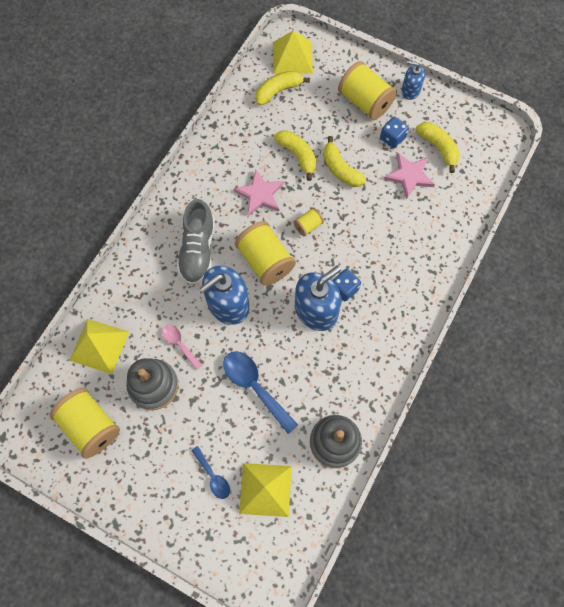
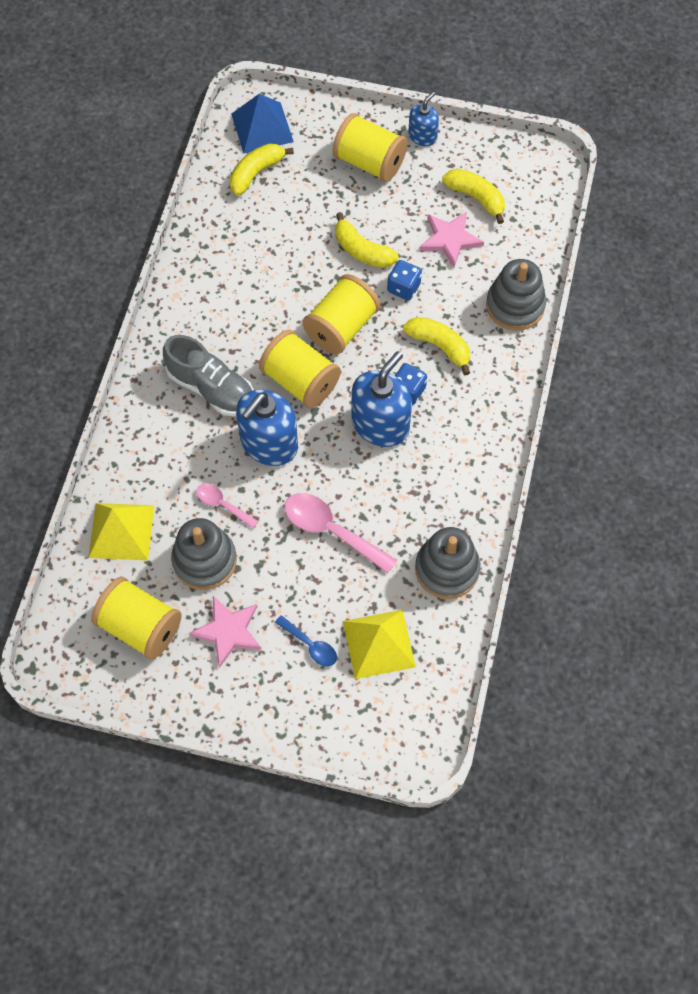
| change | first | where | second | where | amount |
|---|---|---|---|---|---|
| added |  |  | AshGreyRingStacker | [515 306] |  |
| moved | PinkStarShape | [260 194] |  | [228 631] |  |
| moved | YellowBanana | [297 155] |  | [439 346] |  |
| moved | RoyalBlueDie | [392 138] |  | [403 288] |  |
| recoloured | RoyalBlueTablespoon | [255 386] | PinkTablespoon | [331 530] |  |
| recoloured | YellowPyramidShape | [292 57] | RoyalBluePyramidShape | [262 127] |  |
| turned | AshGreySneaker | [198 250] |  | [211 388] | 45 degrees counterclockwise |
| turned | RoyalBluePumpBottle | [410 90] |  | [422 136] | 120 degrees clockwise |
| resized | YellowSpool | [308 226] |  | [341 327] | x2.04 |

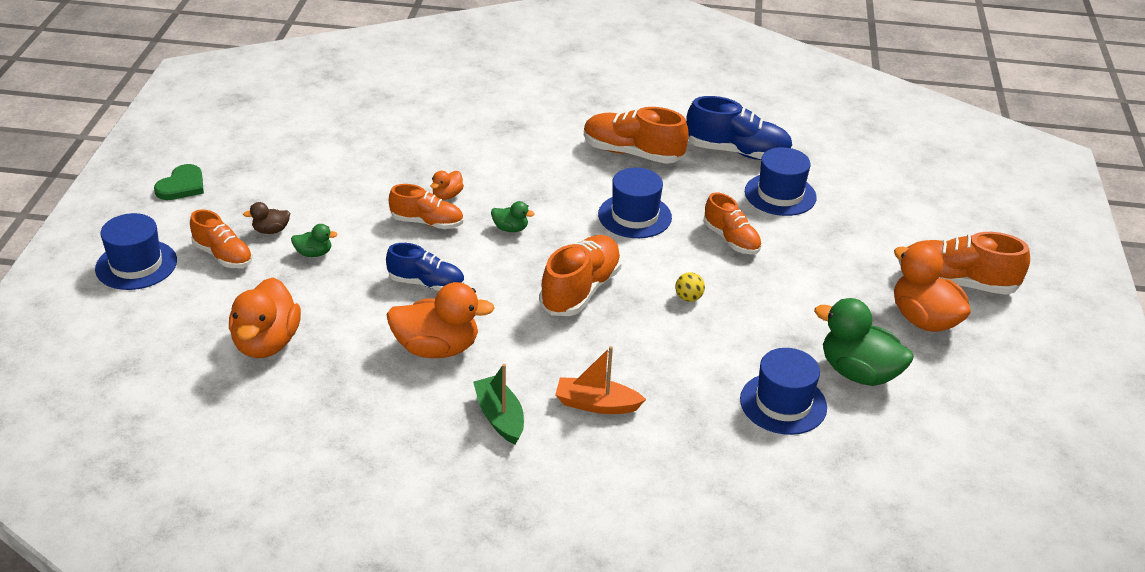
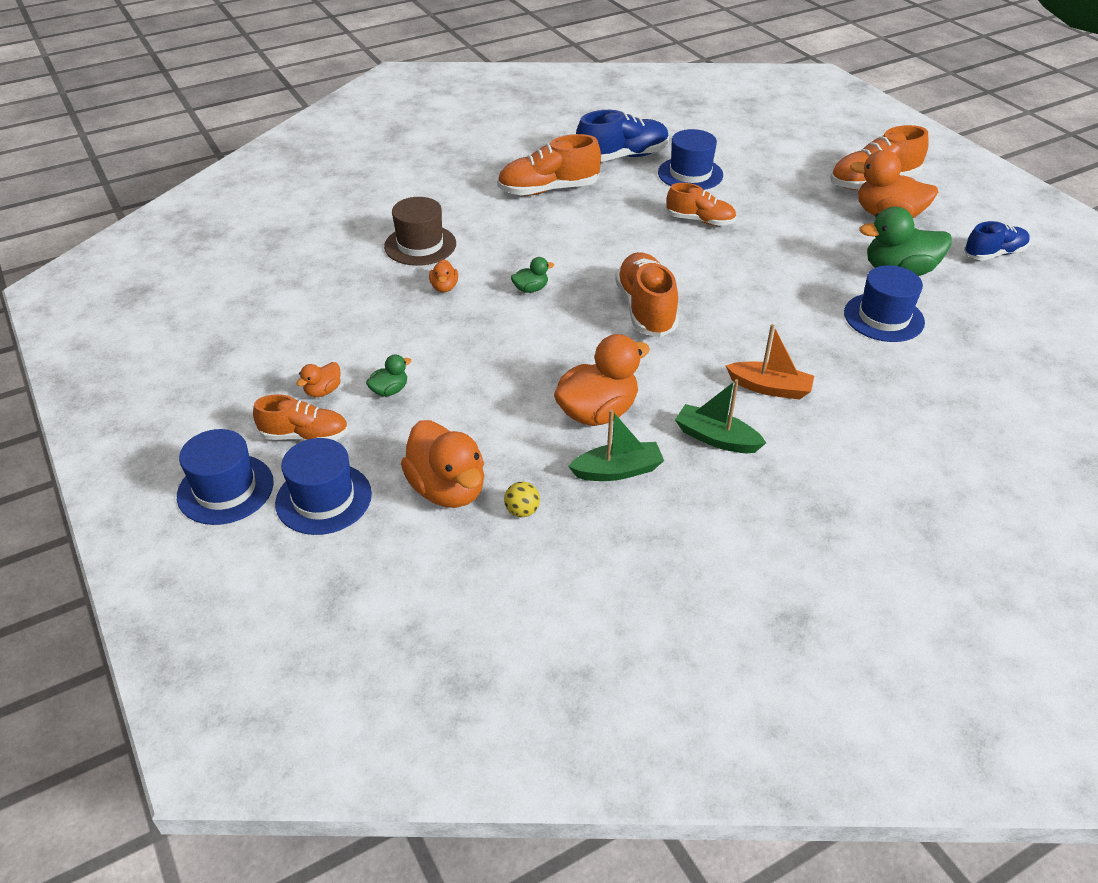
| change | first | where | second | where | amount |
|---|---|---|---|---|---|
| removed | EmeraldHeartShape | [182 186] |  |  |  |
| removed | OrangeSneaker | [427 222] |  |  |  |
| added |  |  | RussetTallHat | [420 245] |  |
| added |  |  | EmeraldSailboat | [617 470] |  |
| moved | RoyalBlueSneaker | [426 283] |  | [993 254] |  |
| moved | RoyalBlueTallHat | [635 216] |  | [323 498] |  |
| moved | YellowBall | [688 298] |  | [522 511] |  |
| recoloured | RussetDuck | [271 230] | OrangeDuck | [323 391] |  |
| turned | OrangeSailboat | [596 404] |  | [769 388] | 135 degrees counterclockwise |

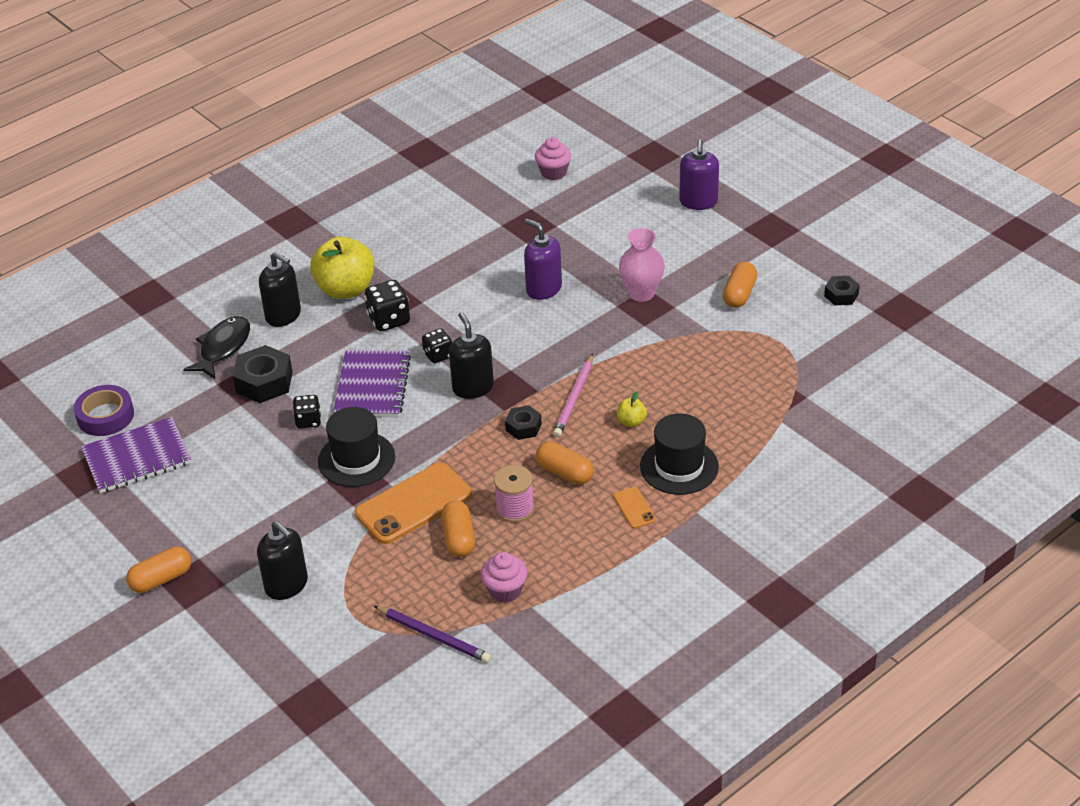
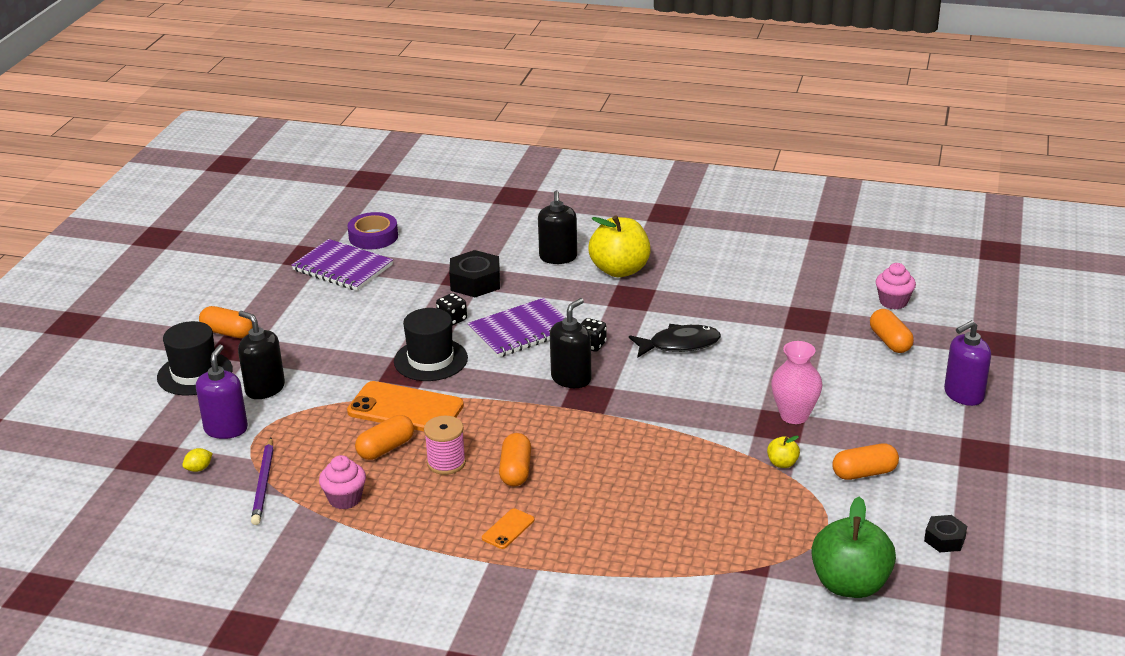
| change | first | where | second | where | amount |
|---|---|---|---|---|---|
| removed | JetBlackDie | [389 320] |  |  |  |
| removed | JetBlackHexNut | [523 427] |  |  |  |
| removed | PinkLeadPencil | [574 398] |  |  |  |
| added |  |  | YellowToyLemon | [199 468] |  |
| added |  |  | EmeraldToyApple | [850 584] |  |
| added |  |  | OrangePillShape | [890 341] |  |
| moved | JetBlackToyFish | [223 348] |  | [679 345] |  |
| moved | PurplePumpBottle | [543 289] |  | [226 429] |  |
| moved | YellowToyApple | [631 421] |  | [782 463] |  |
| moved | JetBlackTallHat | [679 466] |  | [195 374] |  |
| turned | JetBlackPumpBottle | [286 585] |  | [265 389] | 120 degrees clockwise |

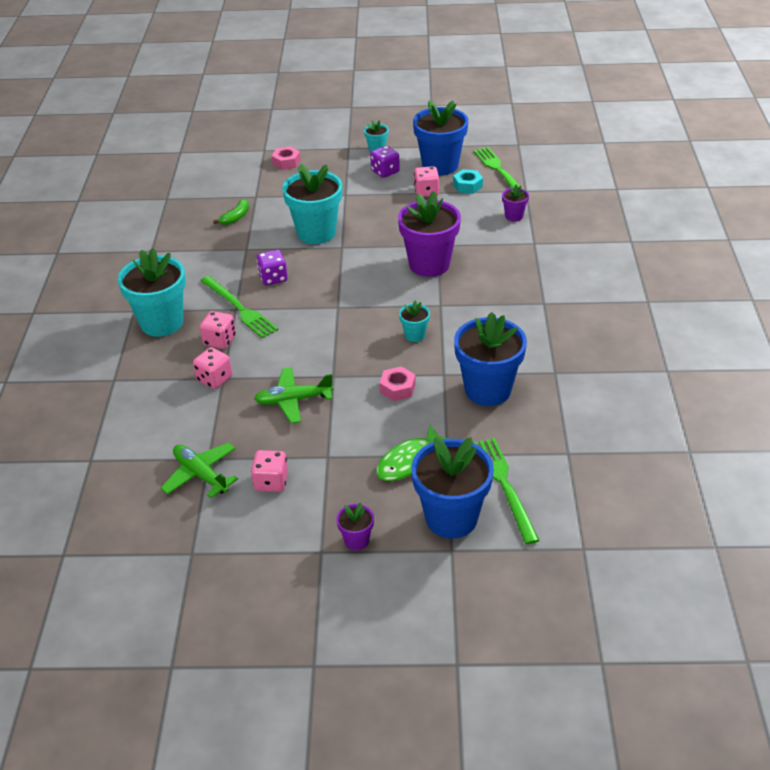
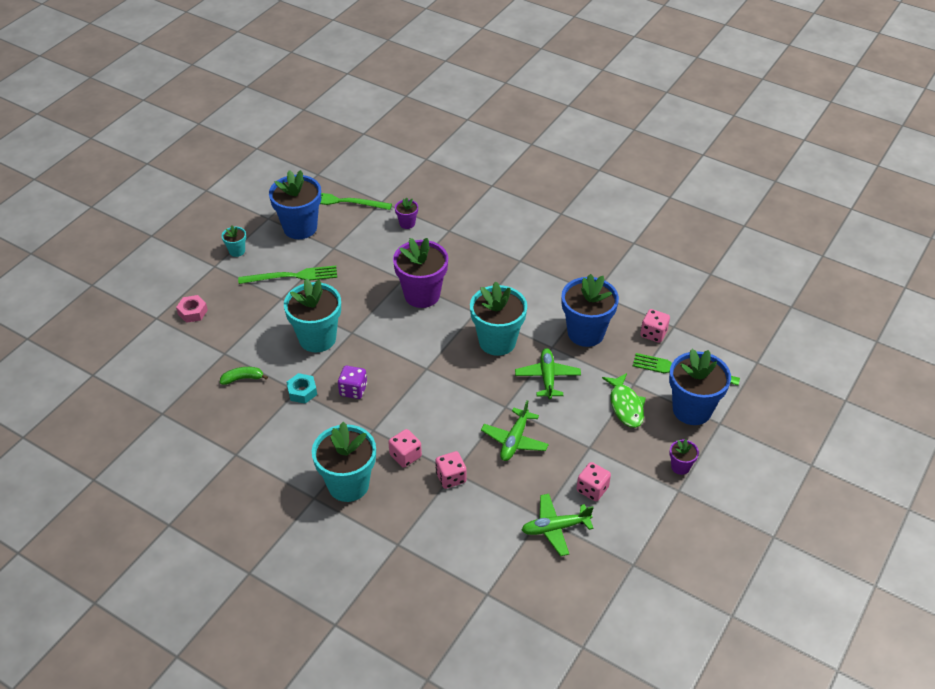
| change | first | where | second | where | amount |
|---|---|---|---|---|---|
| removed | PurpleDie | [385 171] |  |  |  |
| moved | EmeraldFork | [239 308] |  | [292 276] |  |
| moved | PinkDie | [426 192] |  | [653 334] |  |
| moved | AquaHexNut | [467 186] |  | [302 392] |  |
| replaced | PinkHexNut | [397 388] | EmeraldAeroplane | [547 377] |  |
| turned | EmeraldBanana | [236 217] |  | [243 378] | 75 degrees counterclockwise |
| resized | AquaPottedPlant | [414 335] |  | [497 341] | x2.16 |

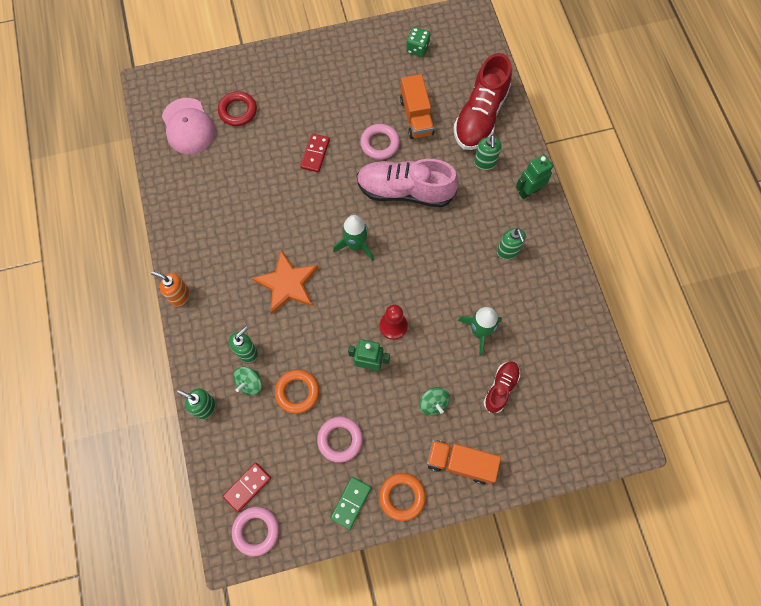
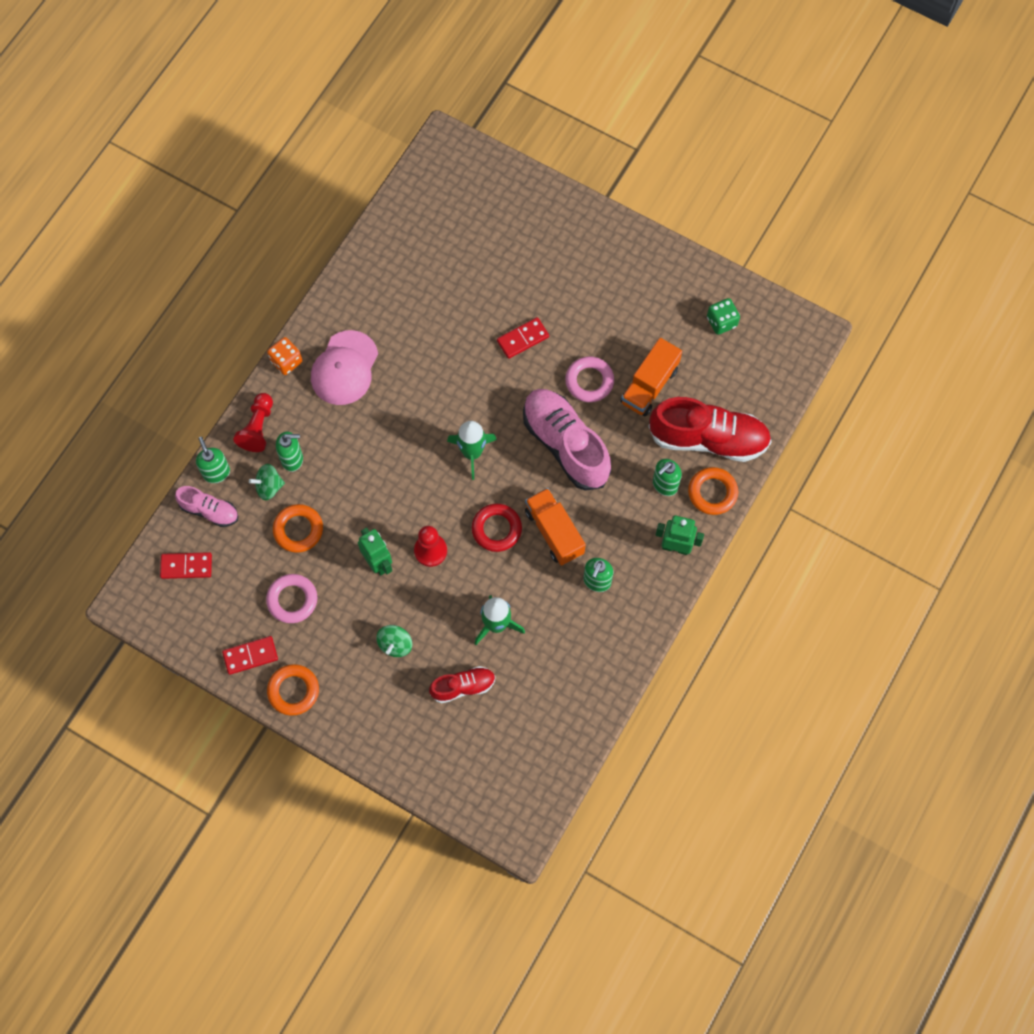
| change | first | where | second | where | amount |
|---|---|---|---|---|---|
| removed | PinkHoop | [256 531] |  |  |  |
| removed | OrangeStarShape | [287 284] |  |  |  |
| added |  |  | PinkSneaker | [209 511] |  |
| added |  |  | CrimsonPawn | [258 428] |  |
| added |  |  | OrangeHoop | [712 492] |  |
| moved | PinkBaseballCap | [188 126] |  | [344 368] |  |
| moved | CrimsonHoop | [238 111] |  | [496 529] |  |
| moved | OrangeToyTruck | [460 463] |  | [554 532] |  |
| replaced | OrangePumpBottle | [179 296] | OrangeDie | [286 361] |  |
| recoloured | EmeraldDomino | [351 502] | CrimsonDomino | [250 656] |  |
| turned | CrimsonSneaker | [480 116] |  | [708 439] | 150 degrees counterclockwise |

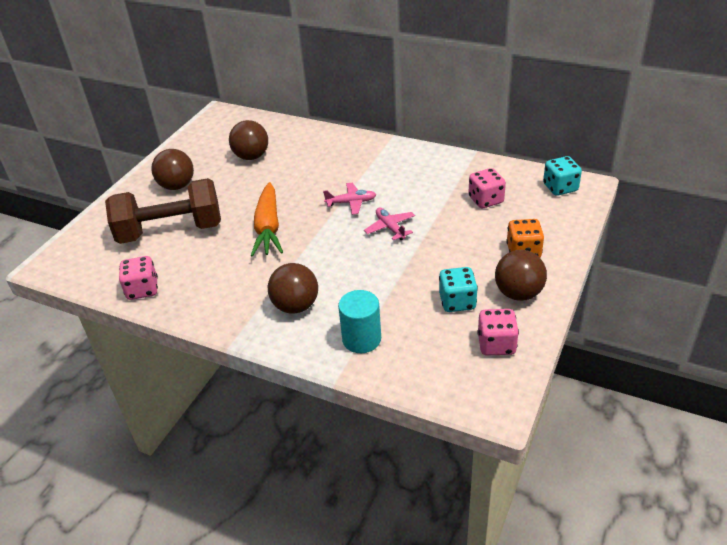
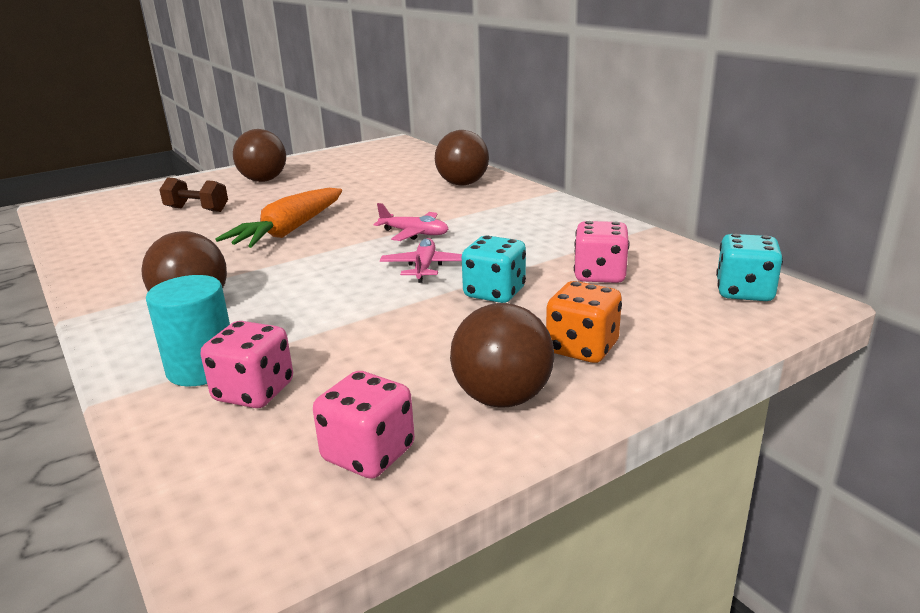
| change | first | where | second | where | amount |
|---|---|---|---|---|---|
| moved | PinkDie | [142 289] |  | [254 392] |  |
| moved | RussetBall | [251 156] |  | [462 184] |  |
| moved | AquaDie | [457 302] |  | [494 293] |  |
| resized | RussetHandWeight | [171 231] |  | [197 209] | x0.46 |

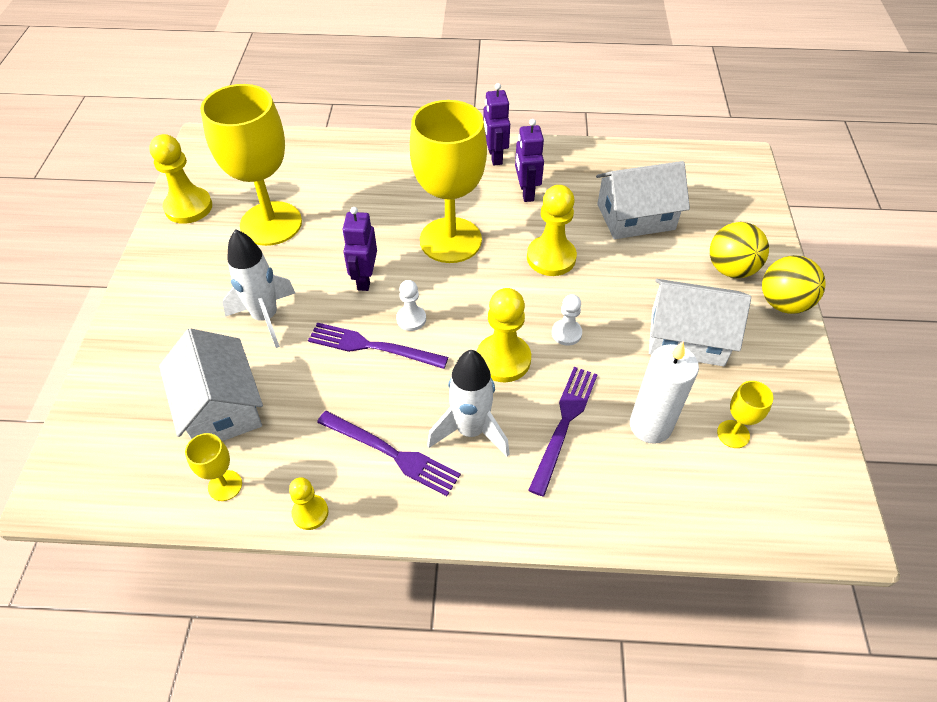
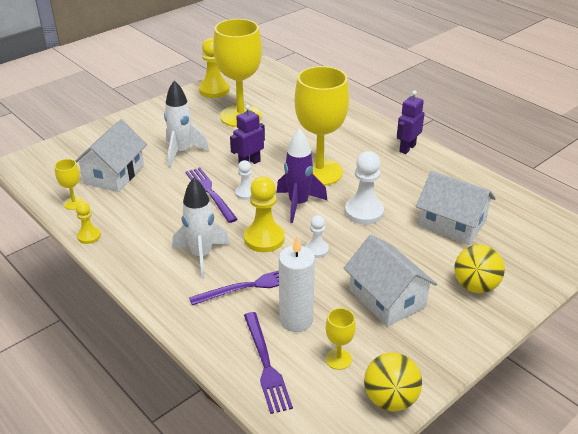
| change | first | where | second | where | amount |
|---|---|---|---|---|---|
| removed | PurpleRobot | [526 192] |  |  |  |
| added |  |  | PurpleRocket | [298 204] |  |
| moved | PurpleFork | [391 453] |  | [266 364] |  |
| moved | YellowBall | [783 303] |  | [390 399] |  |
| recoloured | YellowPawn | [551 257] | PureWhitePawn | [364 212] |  |

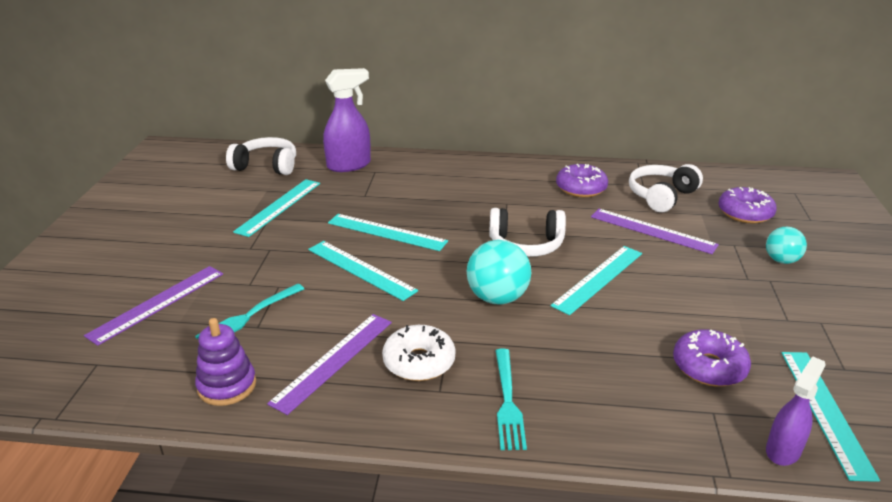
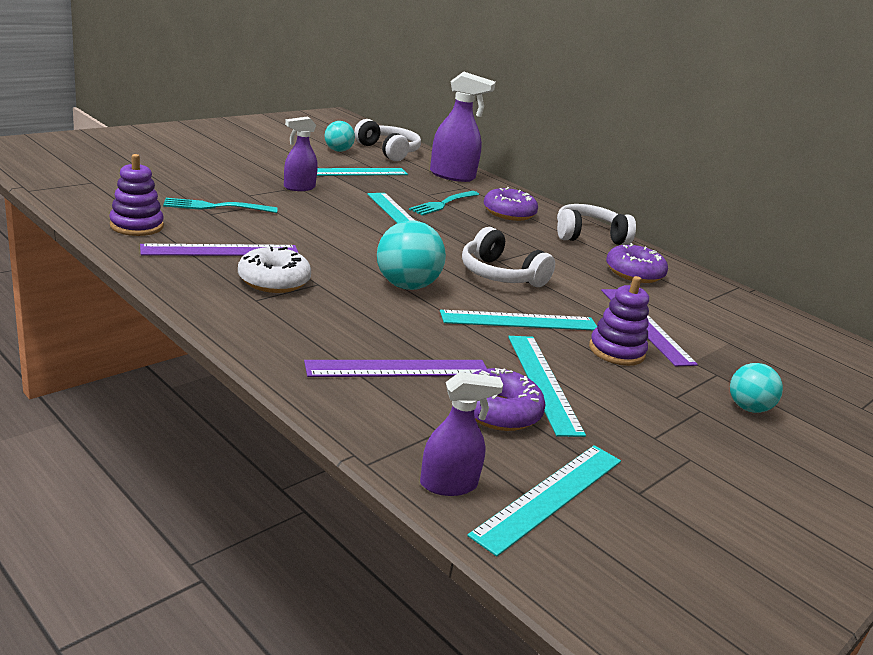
| change | first | where | second | where | amount |
|---|---|---|---|---|---|
| added |  |  | PurpleSprayer | [299 187] |  |
| added |  |  | AquaBall | [338 150] |  |
| added |  |  | PurpleRingStacker | [616 351] |  |
| moved | PurpleStraightedge | [157 303] |  | [398 369] |  |
| moved | AquaStraightedge | [361 269] |  | [543 382] |  |
| moved | AquaFork | [508 401] |  | [443 204] |  |
| moved | PureWhiteHeadphones | [661 196] |  | [589 236] |  |
| moved | PurpleGlazedDonut | [745 213] |  | [509 213] |  |

